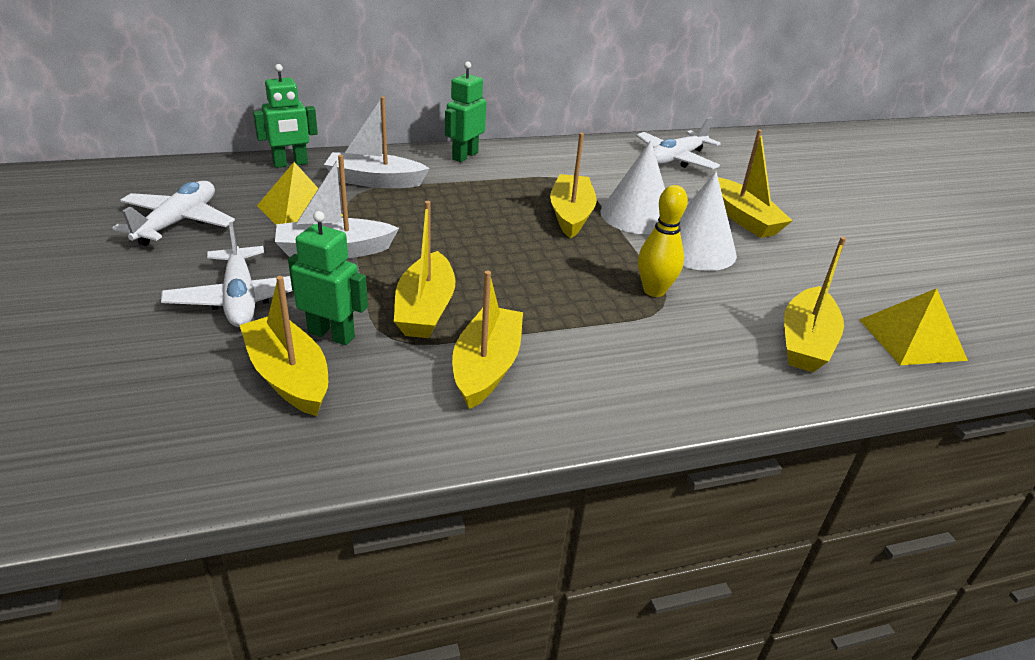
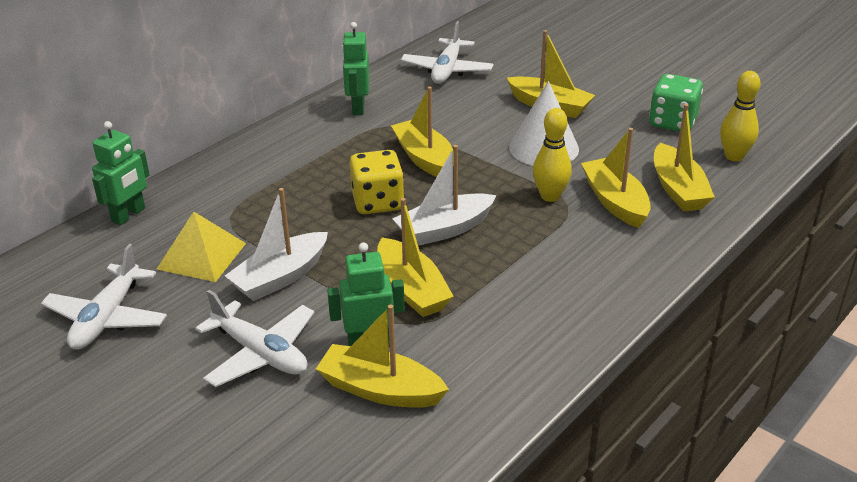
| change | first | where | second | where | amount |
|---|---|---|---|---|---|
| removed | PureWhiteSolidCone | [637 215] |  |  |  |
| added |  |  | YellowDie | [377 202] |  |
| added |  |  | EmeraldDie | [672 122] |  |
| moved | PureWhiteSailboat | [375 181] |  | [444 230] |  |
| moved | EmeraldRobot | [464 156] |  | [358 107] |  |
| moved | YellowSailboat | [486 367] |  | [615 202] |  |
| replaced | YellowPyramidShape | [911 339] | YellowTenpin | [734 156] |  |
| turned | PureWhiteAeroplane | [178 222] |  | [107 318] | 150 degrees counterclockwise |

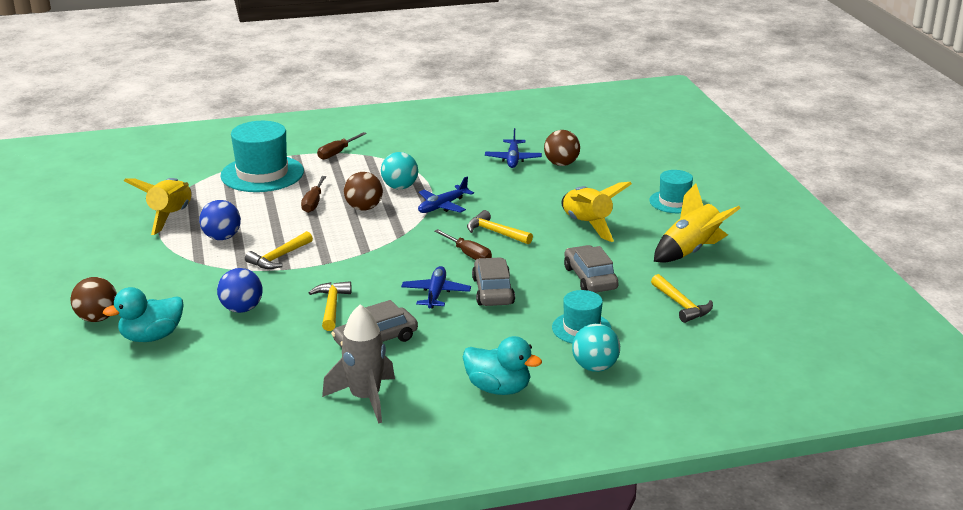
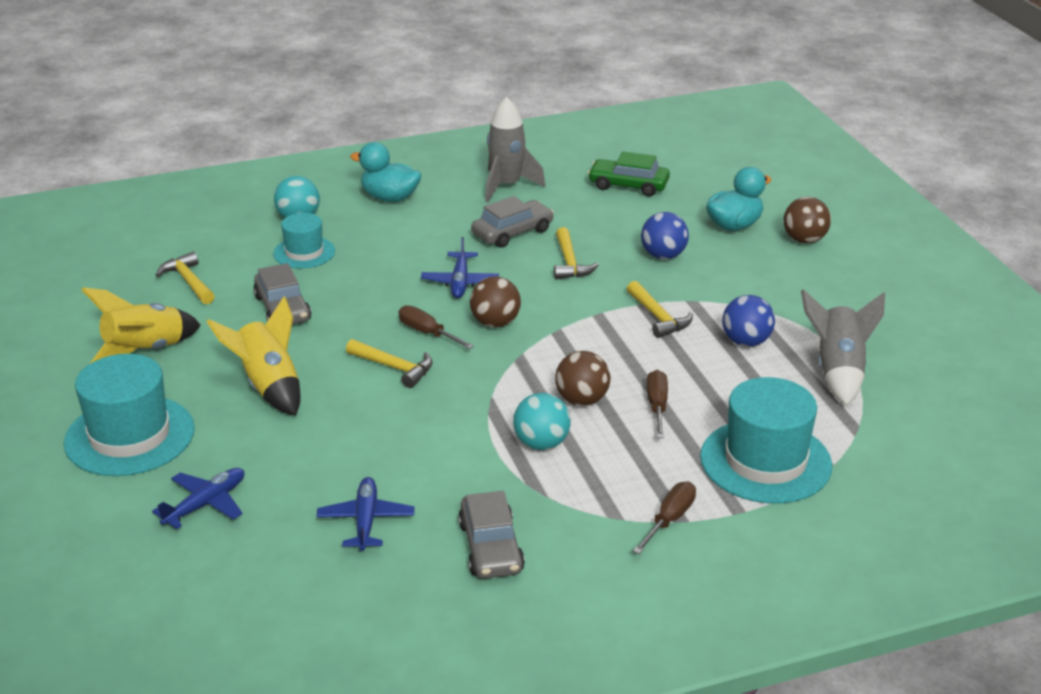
| change | first | where | second | where | amount |
|---|---|---|---|---|---|
| added |  |  | EmeraldAutomobile | [628 185] |  |
| moved | RoyalBlueAeroplane | [442 206] |  | [206 504] |  |
| moved | AshGreyAutomobile | [493 291] |  | [490 547] |  |
| moved | RussetBall | [561 164] |  | [495 323] |  |
| recoloured | YellowRocket | [170 217] | AshGreyRocket | [838 371] |  |
| turned | YellowHammer | [278 257] |  | [658 317] | 120 degrees clockwise |
| resized | AquaTallHat | [674 202] |  | [129 436] | x1.73 |

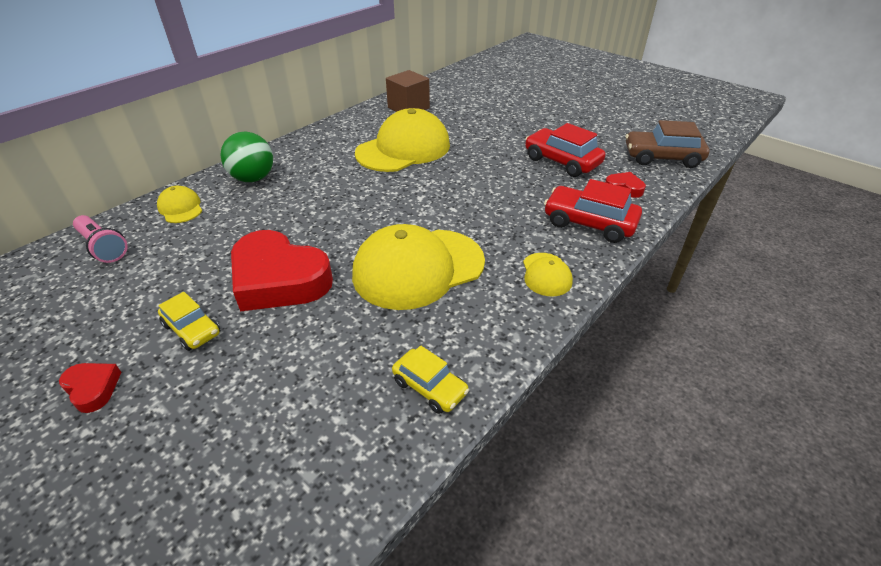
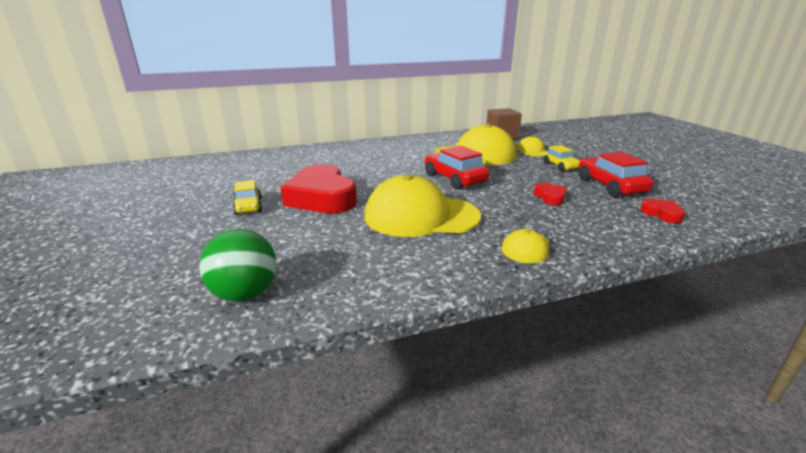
| change | first | where | second | where | amount |
|---|---|---|---|---|---|
| removed | PinkPocketTorch | [103 247] |  |  |  |
| removed | RussetAutomobile | [662 157] |  |  |  |
| moved | CrimsonHeartShape | [93 388] |  | [550 197] |  |
| moved | YellowBaseballCap | [180 208] |  | [531 150] |  |
| moved | EmeraldBall | [253 178] |  | [245 294] |  |
| moved | YellowAutomobile | [430 387] |  | [560 166] |  |
| moved | CrimsonAutomobile | [589 223] |  | [454 179] |  |

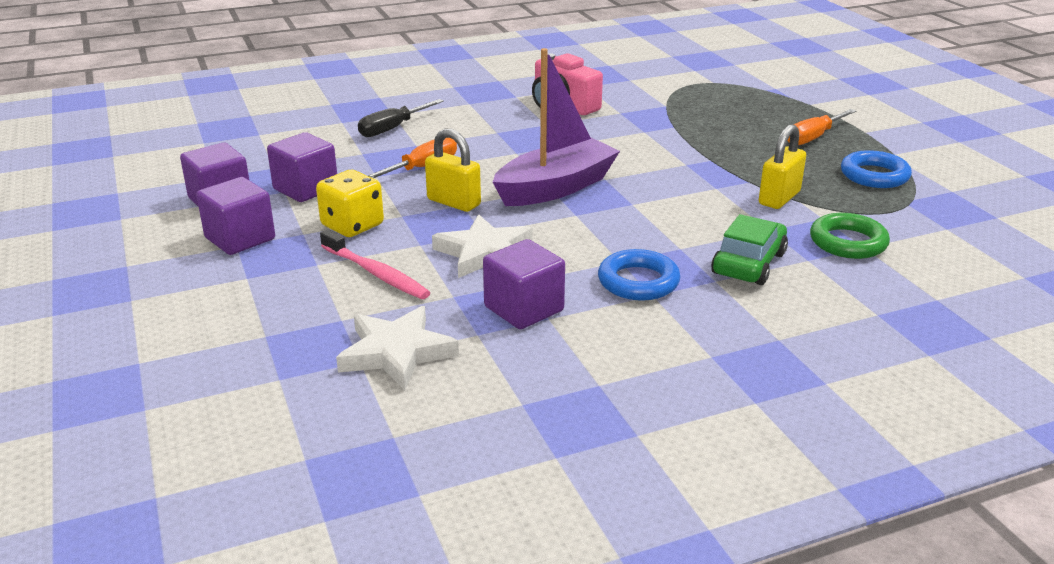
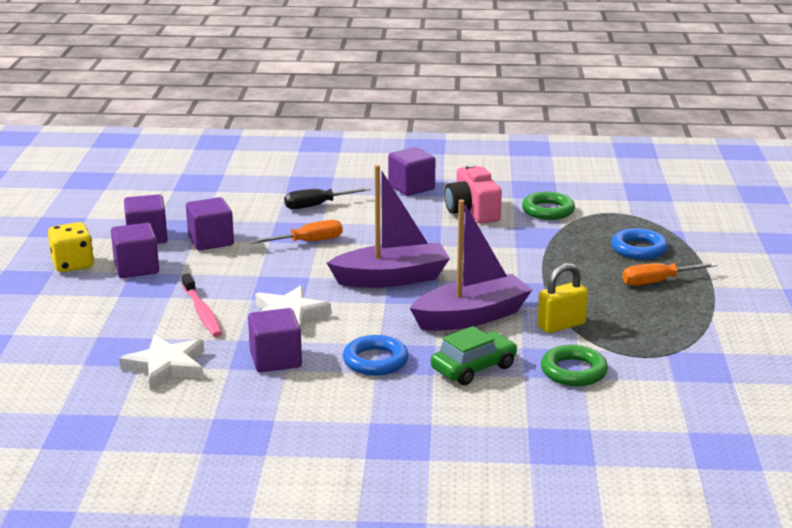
| change | first | where | second | where | amount |
|---|---|---|---|---|---|
| removed | YellowPadlock | [453 202] |  |  |  |
| added |  |  | PurpleCube | [411 187] |  |
| added |  |  | PurpleSailboat | [471 317] |  |
| added |  |  | EmeraldHoop | [548 210] |  |
| moved | YellowDie | [352 225] |  | [72 264] |  |
| moved | RoyalBlueHoop | [874 175] |  | [638 249] |  |

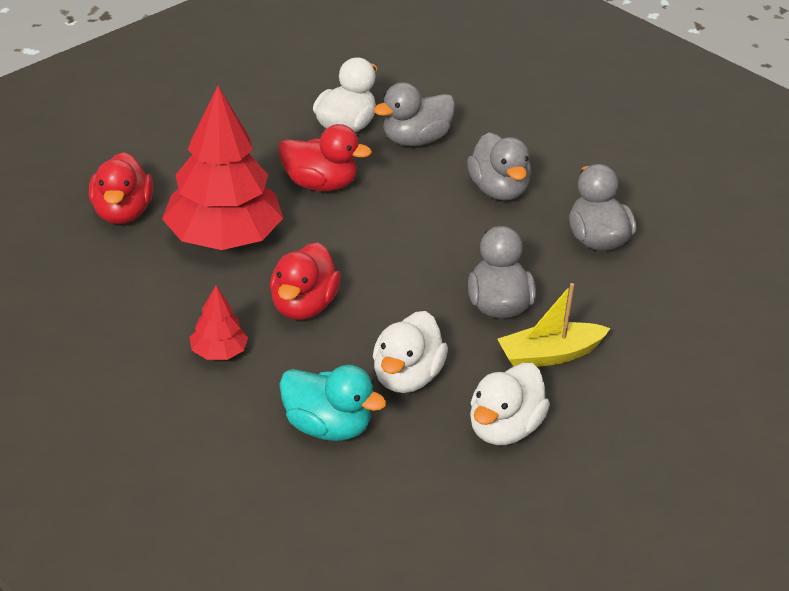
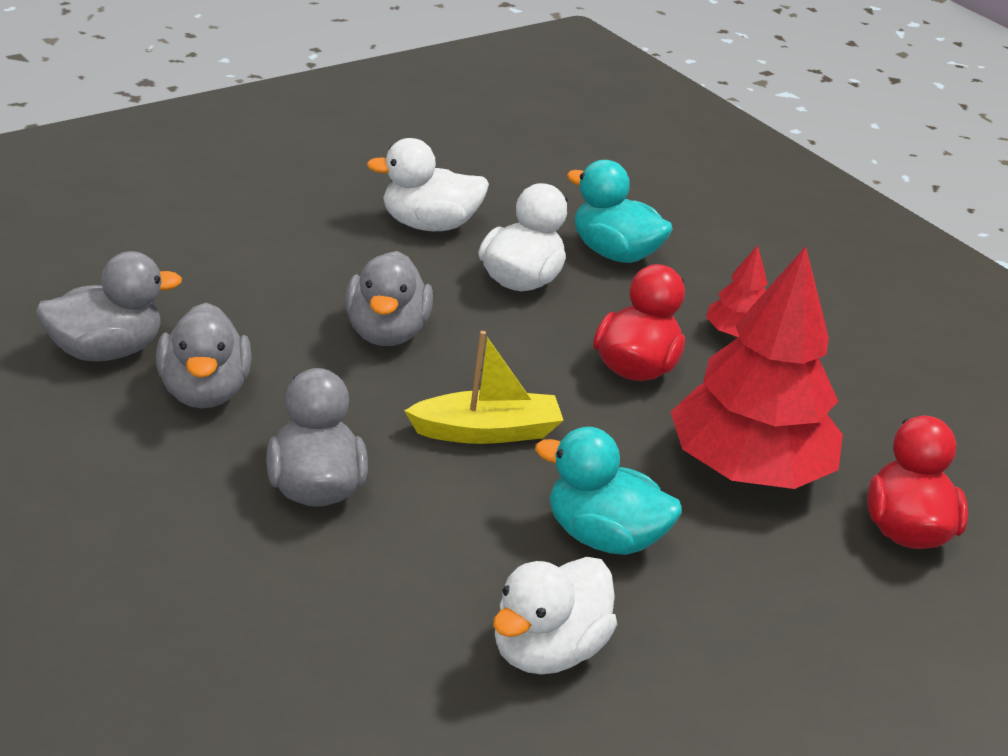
| change | first | where | second | where | amount |
|---|---|---|---|---|---|
| moved | AshGreyDuck | [415 140] |  | [105 351] |  |
| moved | YellowSailboat | [549 355] |  | [486 431] |  |
| recoloured | CrimsonDuck | [320 184] | AquaDuck | [603 537] |  |
| turned | PureWhiteDuck | [504 429] |  | [428 225] | 135 degrees counterclockwise |

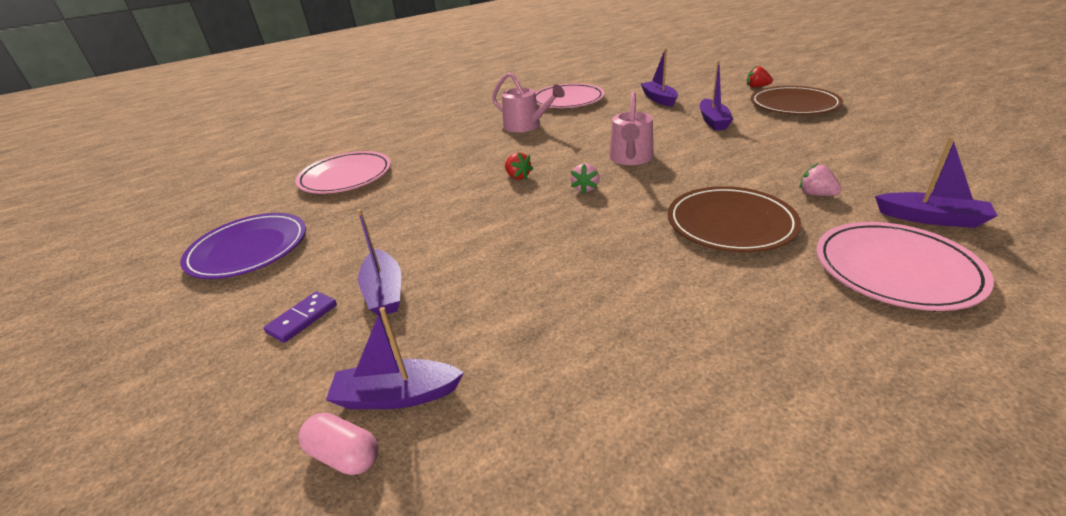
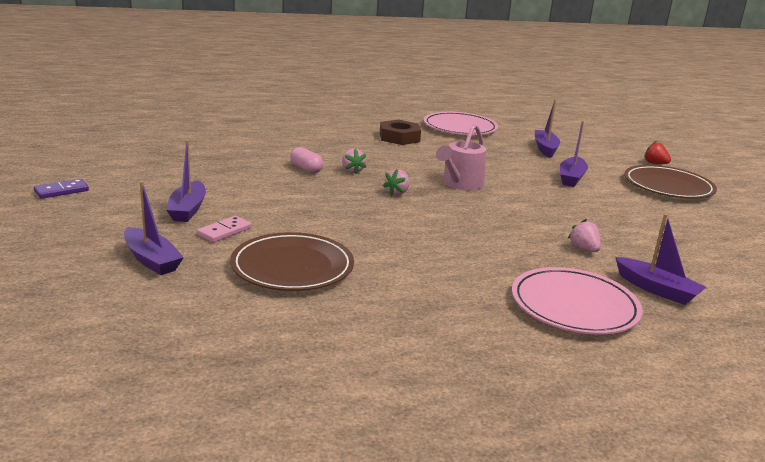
| change | first | where | second | where | amount |
|---|---|---|---|---|---|
| removed | PurpleFlatDish | [248 249] |  |  |  |
| removed | PinkFlatDish | [346 176] |  |  |  |
| added |  |  | PinkDomino | [224 231] |  |
| moved | PurpleDomino | [302 318] |  | [61 191] |  |
| moved | PinkPillShape | [344 455] |  | [306 169] |  |
| moved | RussetFlatDish | [730 223] |  | [292 267] |  |
| replaced | PinkWateringCan | [526 126] | RussetHexNut | [399 137] |  |
| recoloured | CrimsonToyStrawberry | [518 177] | PinkToyStrawberry | [352 171] |  |
| turned | PurpleSailboat | [396 396] |  | [151 260] | 150 degrees counterclockwise |

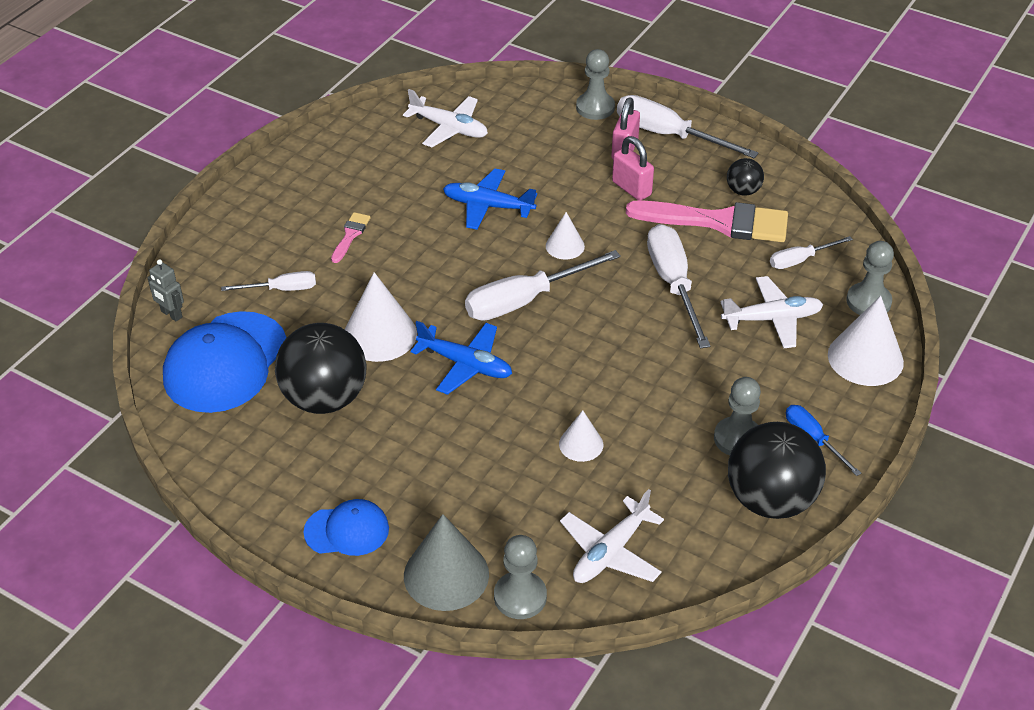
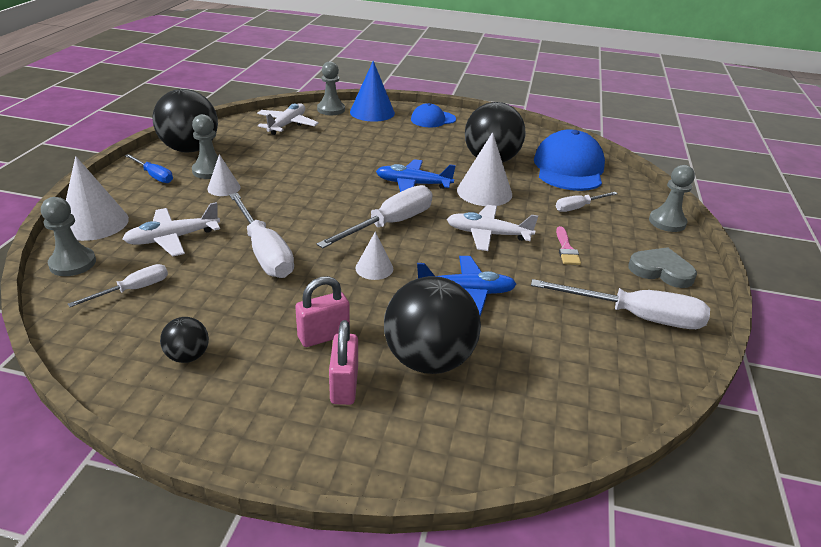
| change | first | where | second | where | amount |
|---|---|---|---|---|---|
| removed | AshGreyRobot | [171 314] |  |  |  |
| removed | PinkPaintBrush | [718 222] |  |  |  |
| added |  |  | JetBlackBall | [428 359] |  |
| added |  |  | AshGreyHeartShape | [661 271] |  |
| moved | PureWhiteAeroplane | [449 128] |  | [488 234] |  |
| moved | PureWhiteSolidCone | [581 444] |  | [224 188] |  |
| moved | AshGreyPawn | [595 107] |  | [667 222] |  |
| moved | PureWhiteHandScrewdriver | [668 135] |  | [635 317] |  |
| recoloured | AshGreySolidCone | [446 575] | RoyalBlueSolidCone | [372 112] |  |
| turned | PinkPadlock | [631 188] |  | [323 336] | 60 degrees counterclockwise |

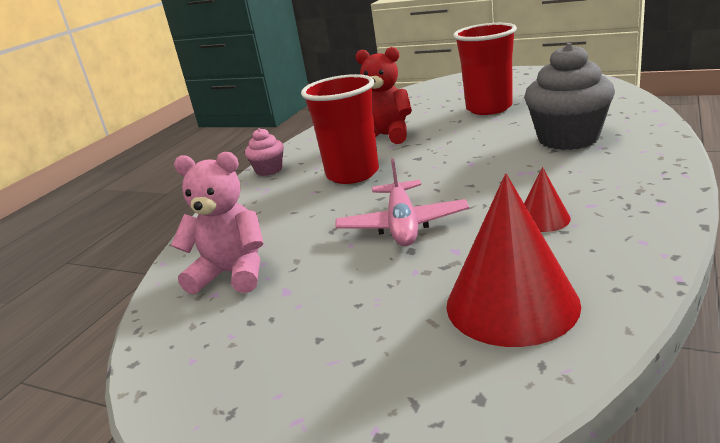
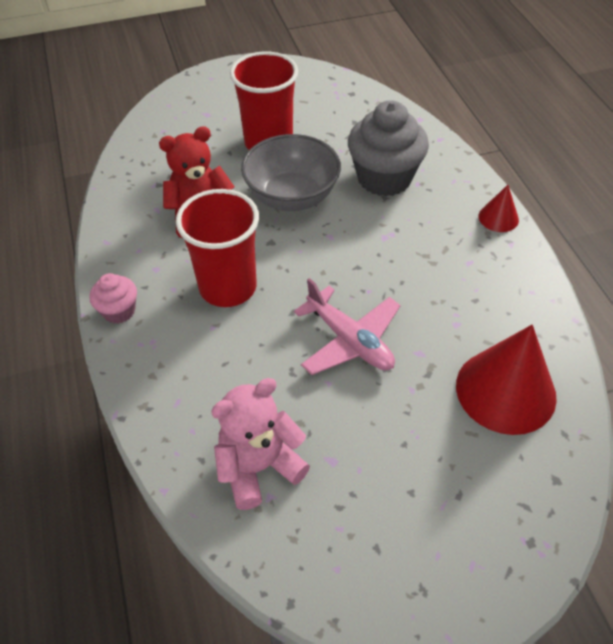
| change | first | where | second | where | amount |
|---|---|---|---|---|---|
| added |  |  | AshGreyBowl | [292 196] |  |
| moved | CrimsonSolidCone | [543 219] |  | [498 218] |  |

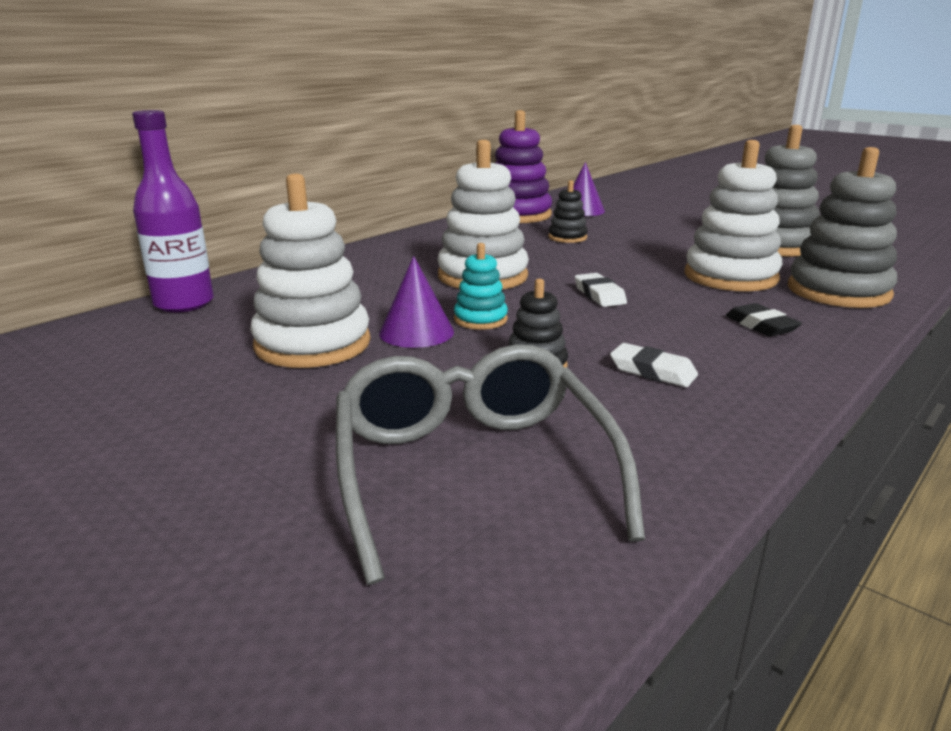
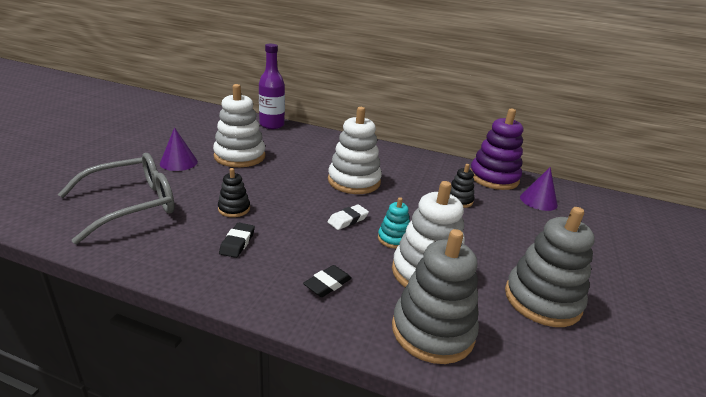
| change | first | where | second | where | amount |
|---|---|---|---|---|---|
| moved | PurpleSolidCone | [416 332] |  | [178 162] |  |
| moved | AquaRingStacker | [480 319] |  | [393 239] |  |
| recoloured | PureWhitePencilEraser | [652 371] | JetBlackPencilEraser | [237 243] |  |

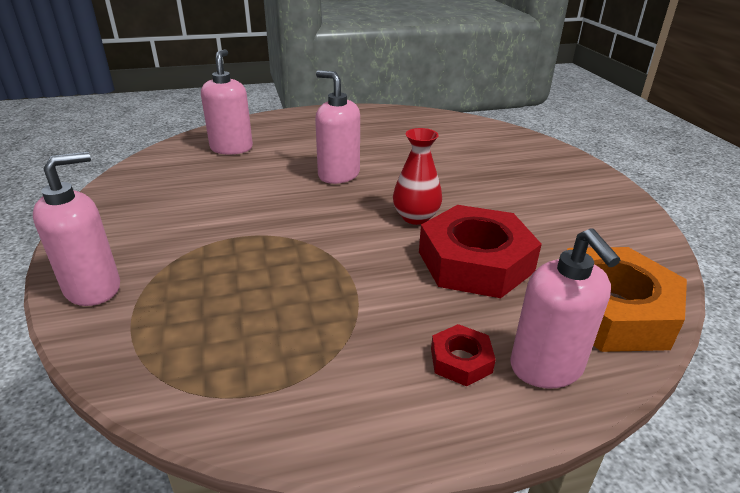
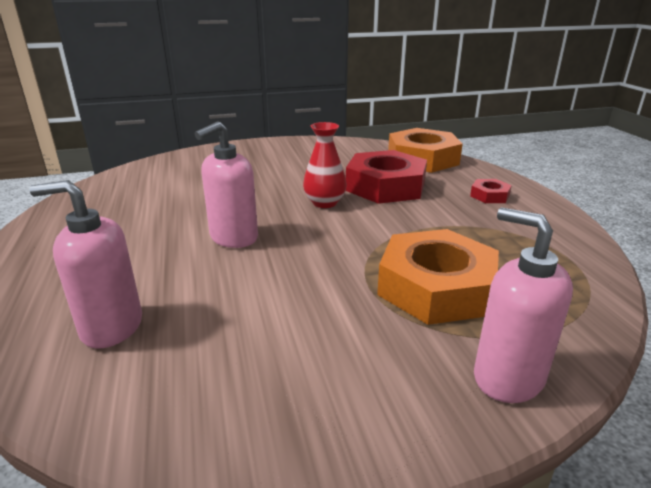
| change | first | where | second | where | amount |
|---|---|---|---|---|---|
| removed | PinkPumpBottle | [546 367] |  |  |  |
| added |  |  | OrangeHexNut | [436 287] |  |

